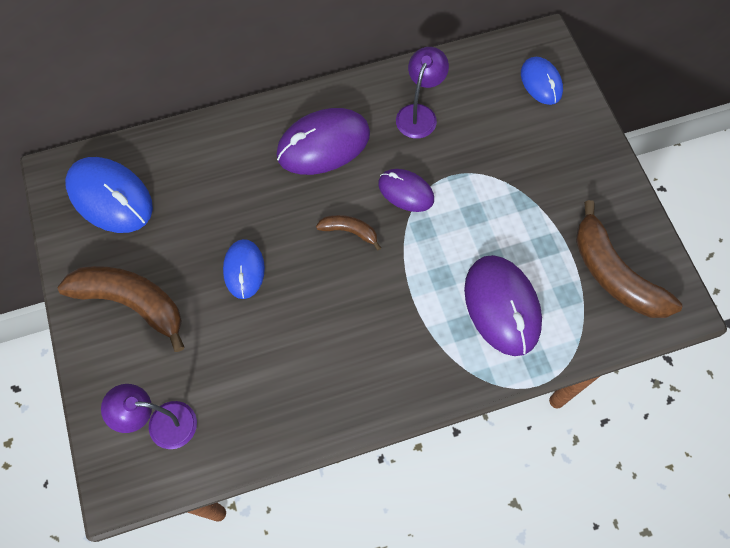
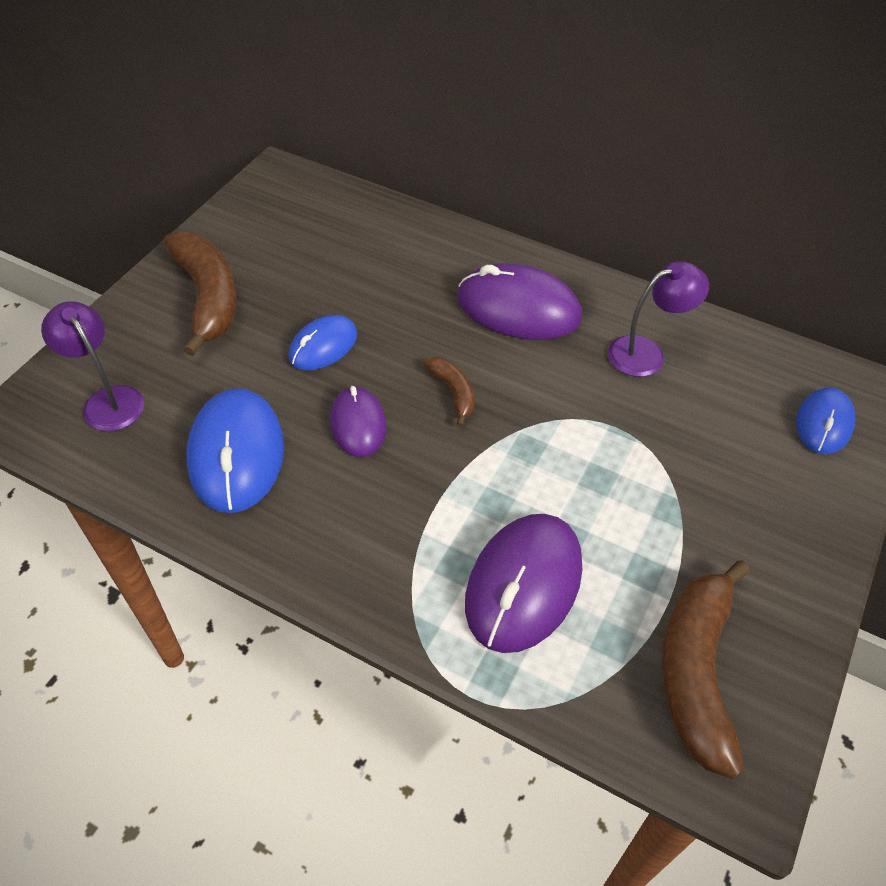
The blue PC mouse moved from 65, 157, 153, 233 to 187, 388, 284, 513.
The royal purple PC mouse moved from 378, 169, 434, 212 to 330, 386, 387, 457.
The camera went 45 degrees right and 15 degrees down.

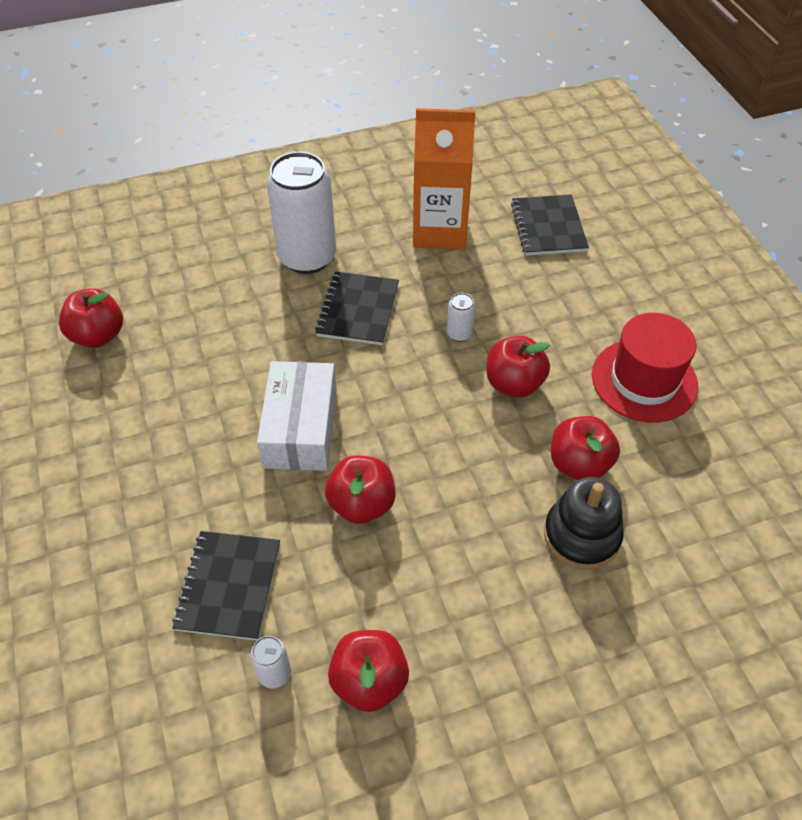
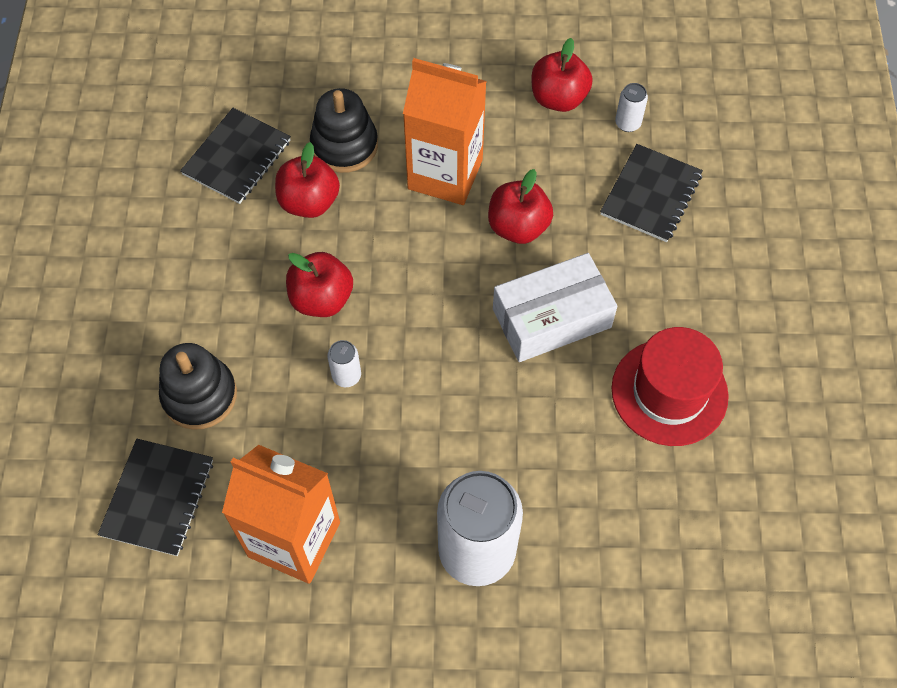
The scarlet apple at 59, 288, 123, 348 disappeared.
The black stacking rings at 159, 343, 237, 430 appeared.
The orange-coloured juice carton at 403, 58, 487, 205 appeared.
The black notebook moved from 315, 271, 399, 345 to 180, 108, 291, 204.
The scarlet hat moved from 592, 313, 698, 423 to 612, 327, 729, 446.
The snow-white package at 257, 361, 337, 471 turned 45 degrees clockwise.
The camera went 160 degrees left and 10 degrees up.

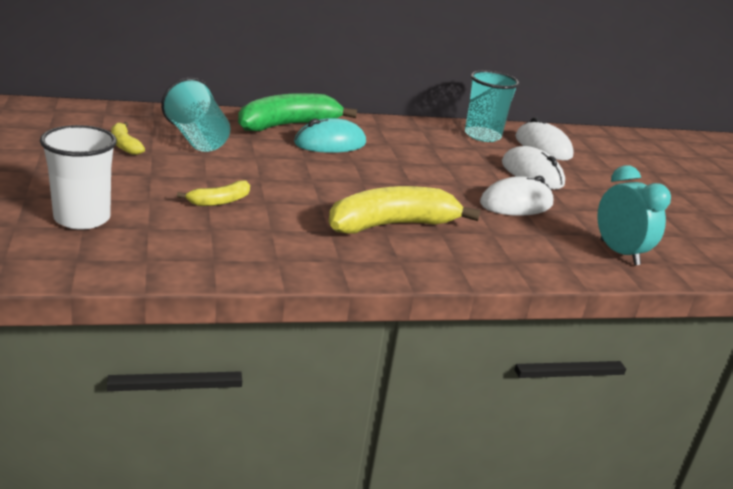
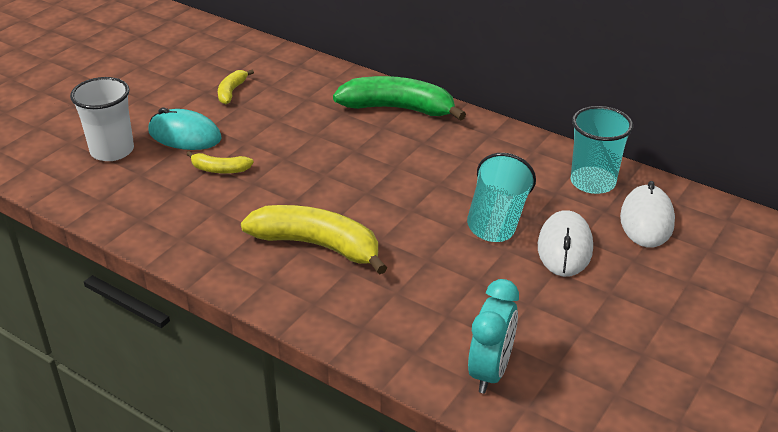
The snow-white PC mouse at 480, 176, 553, 216 disappeared.
The aqua beaker moved from 161, 78, 230, 152 to 467, 153, 536, 242.
The aqua PC mouse moved from 294, 118, 366, 153 to 148, 107, 222, 150.
The camera went 50 degrees right and 10 degrees up.

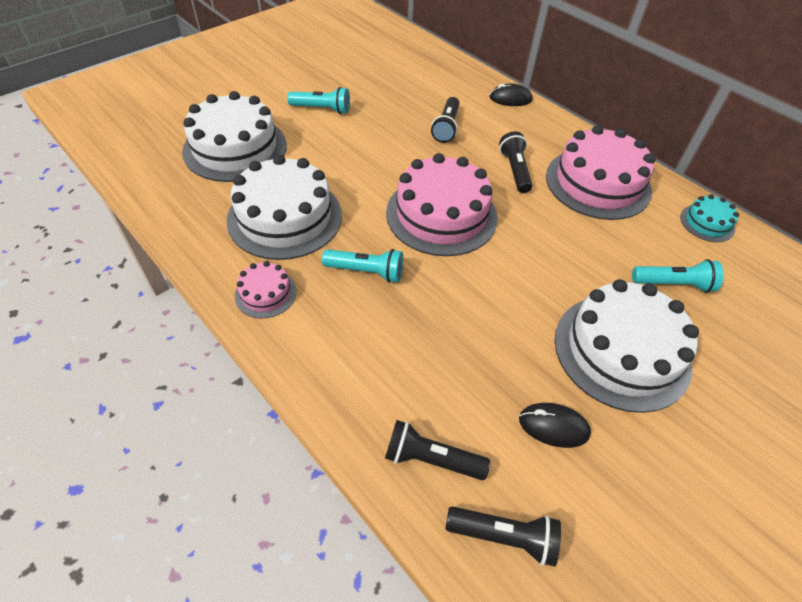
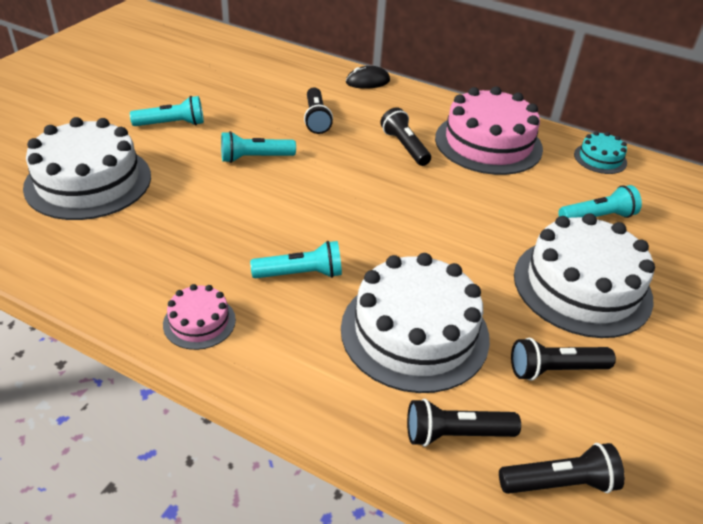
The rose-pink gateau at 386, 153, 497, 256 disappeared.
The aqua flashlight at 221, 131, 296, 163 appeared.
The snow-white gateau moved from 227, 155, 342, 260 to 341, 253, 490, 393.
The black PC mouse at 519, 403, 591, 448 was replaced by the black flashlight at 511, 338, 616, 381.
The camera went 20 degrees left and 10 degrees down.

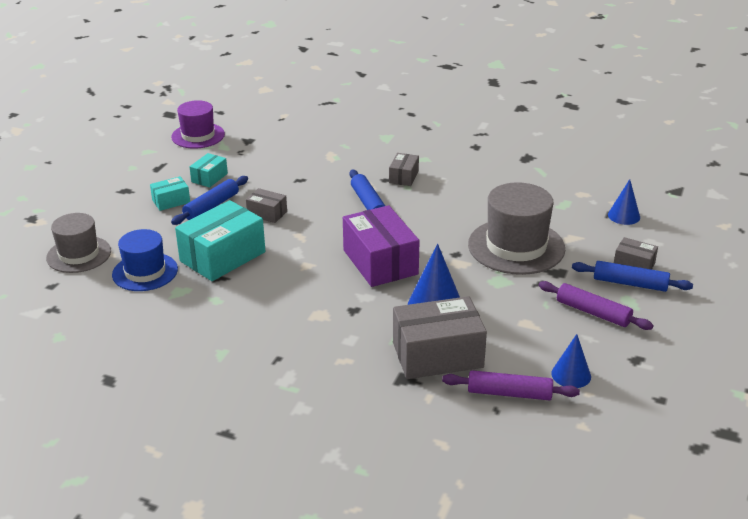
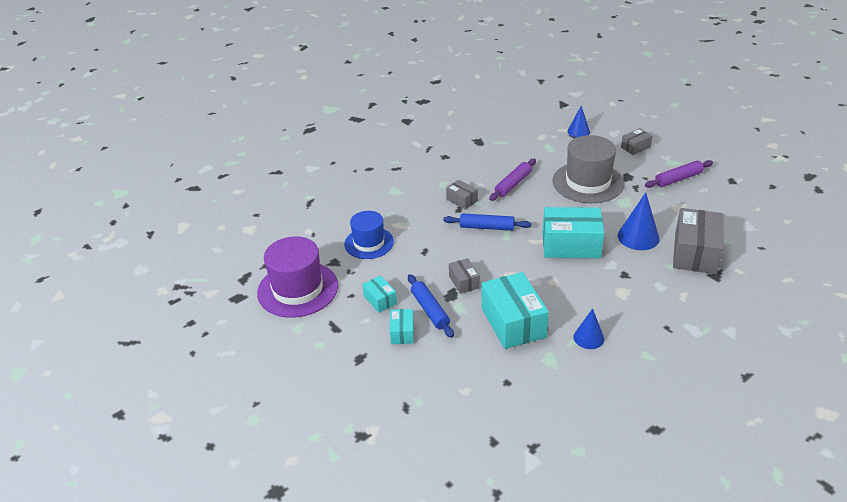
The gray hat at 46, 213, 111, 273 disappeared.
The blue dough roller at 572, 261, 693, 292 disappeared.
The blue hat moved from 112, 229, 178, 291 to 344, 211, 394, 259.
The royal purple dough roller moved from 442, 370, 580, 400 to 489, 159, 536, 201.
The blue solid cone moved from 551, 334, 591, 388 to 573, 308, 604, 349.
The royal purple package at 343, 205, 420, 287 became the aqua package at 543, 207, 604, 258.
The gray package at 246, 188, 287, 223 turned 75 degrees counterclockwise.
The royal purple hat at 171, 100, 225, 149 changed to 1.54 times the size.
The camera went 60 degrees left and 5 degrees up.

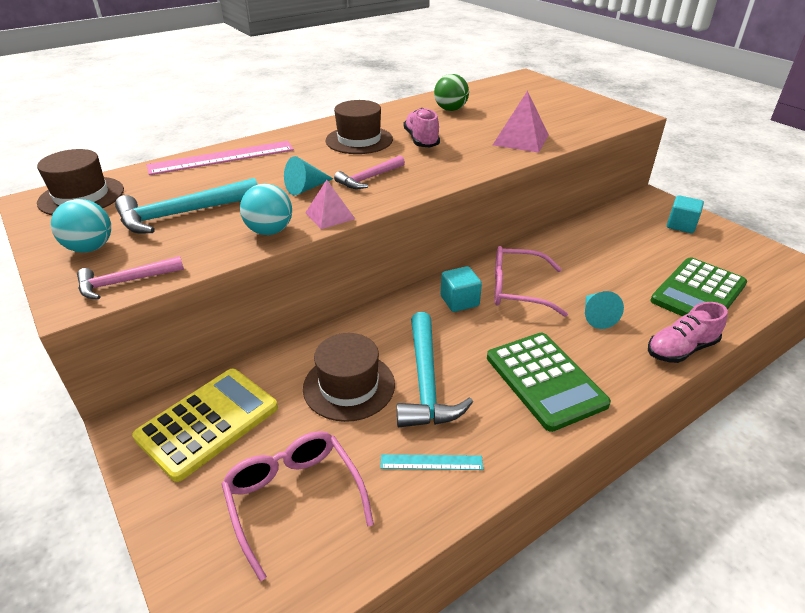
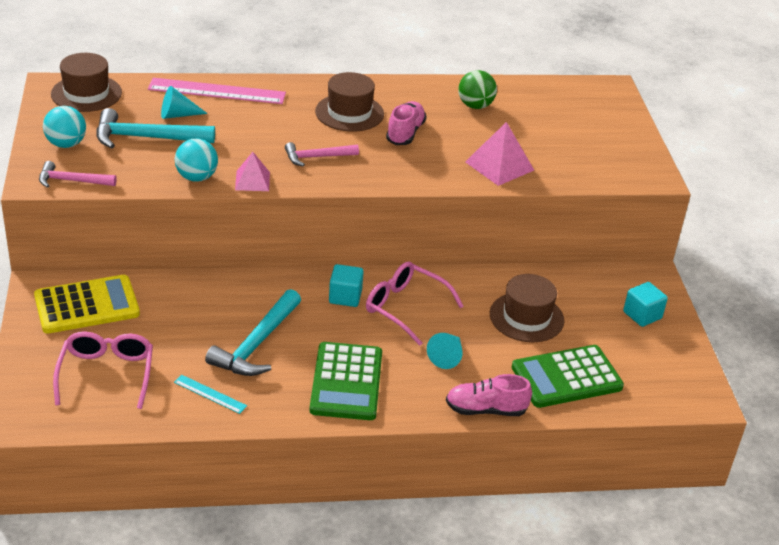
The aqua solid cone moved from 284, 156, 333, 196 to 161, 86, 208, 119.
The brown hat moved from 303, 333, 395, 422 to 490, 274, 564, 342.
The camera went 25 degrees right and 0 degrees up.

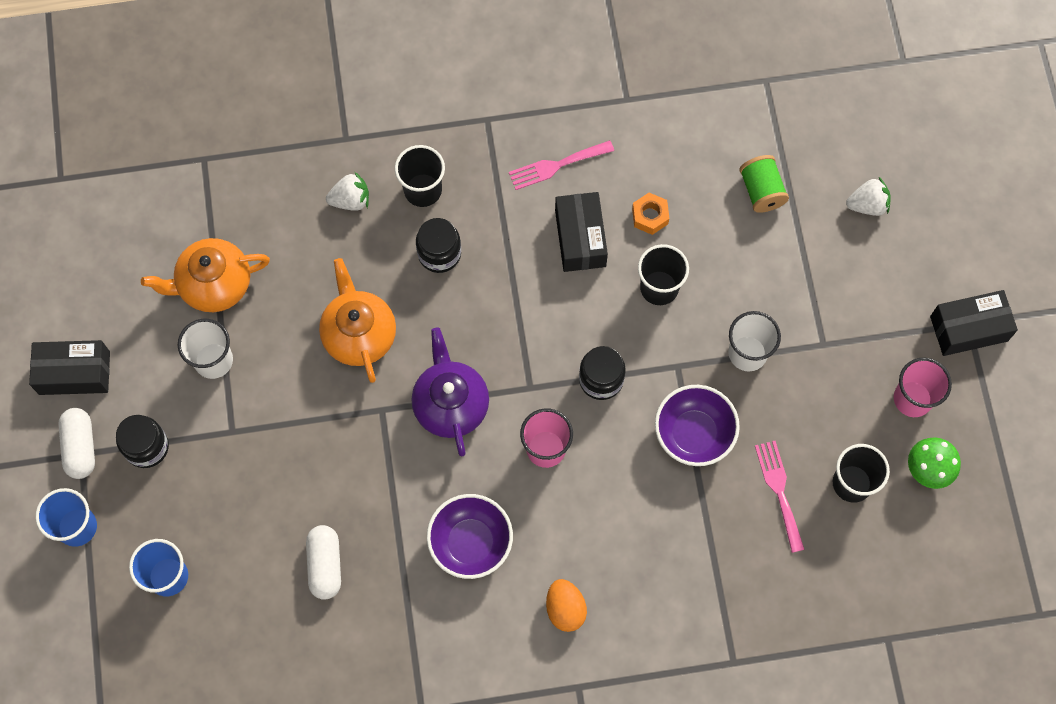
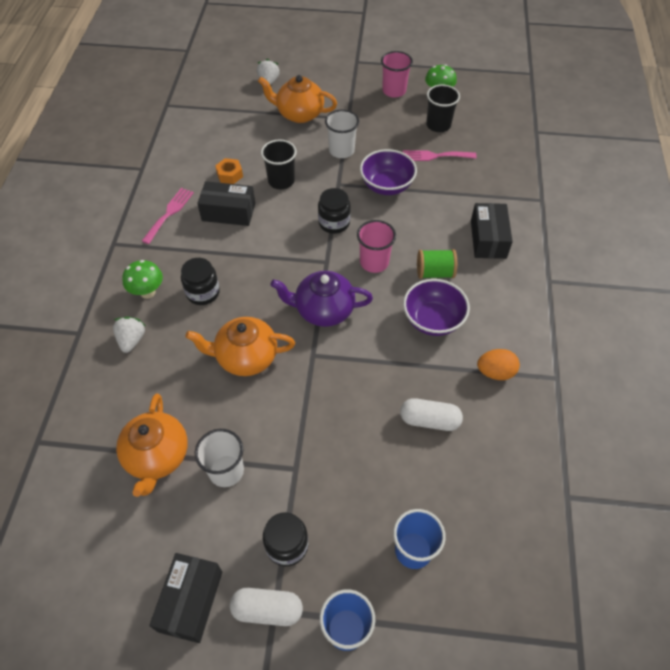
The orange-coloured china teapot at 258, 75, 337, 123 appeared.
The orange-coloured toy egg moved from 546, 579, 587, 632 to 477, 349, 520, 380.
The green reel of thread moved from 739, 155, 789, 213 to 417, 249, 457, 279.
The black package moved from 930, 290, 1018, 356 to 471, 203, 513, 259.
The black beaker at 395, 145, 445, 207 was replaced by the green fungus at 122, 260, 163, 299.
The rose-pink dinner fork at 509, 140, 614, 190 turned 150 degrees counterclockwise.
The camera went 75 degrees left and 15 degrees down.

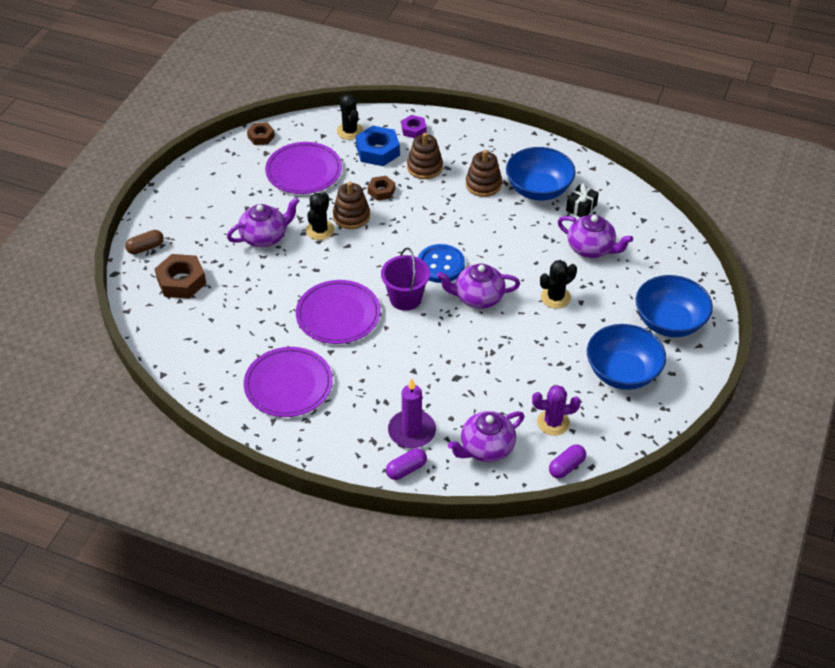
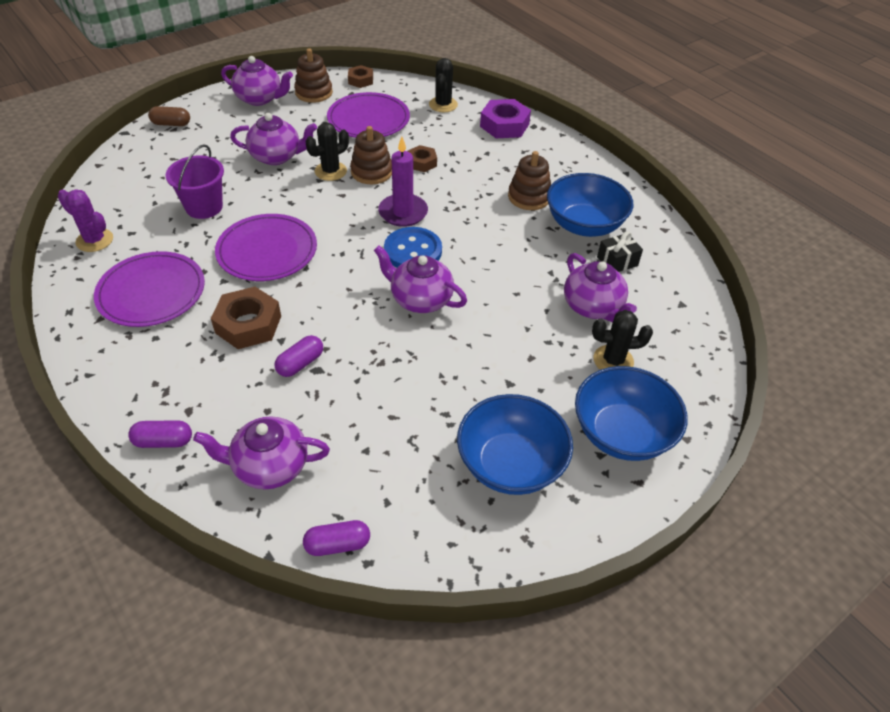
The blue hex nut at 356, 126, 400, 166 disappeared.
The royal purple china teapot at 221, 56, 293, 106 appeared.
The royal purple pill shape at 274, 335, 323, 377 appeared.
The brown hex nut moved from 155, 254, 206, 299 to 211, 287, 281, 349.
The royal purple bucket moved from 381, 247, 430, 311 to 165, 144, 224, 219.
The royal purple candle moved from 388, 378, 436, 448 to 378, 137, 428, 227.
The brown stacking rings moved from 407, 133, 443, 179 to 294, 48, 333, 103.
The royal purple prickly plant moved from 532, 385, 581, 436 to 58, 189, 113, 252.
The black prickly plant moved from 540, 260, 577, 309 to 592, 310, 653, 370.
The royal purple hex nut at 401, 115, 426, 138 changed to 1.68 times the size.
The camera went 30 degrees right and 0 degrees up.

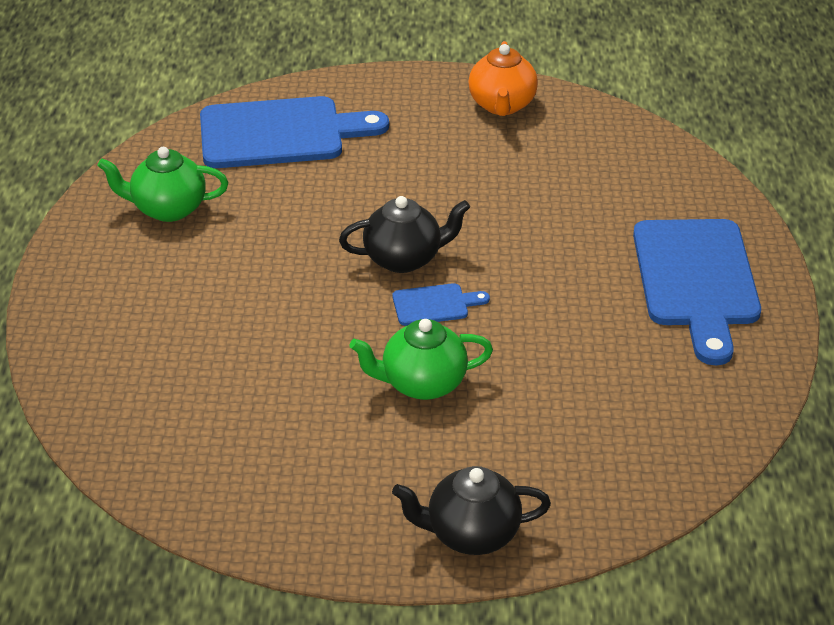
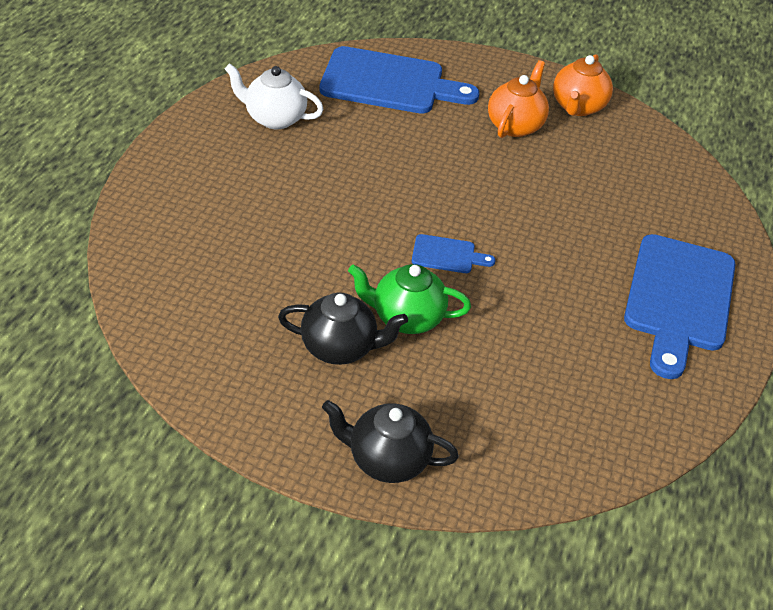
The orange-coloured china teapot at 488, 60, 549, 138 appeared.
The black china teapot moved from 339, 196, 470, 273 to 278, 293, 408, 365.
The green china teapot at 97, 147, 228, 222 became the snow-white china teapot at 225, 63, 324, 130.
The camera went 15 degrees right and 5 degrees up.

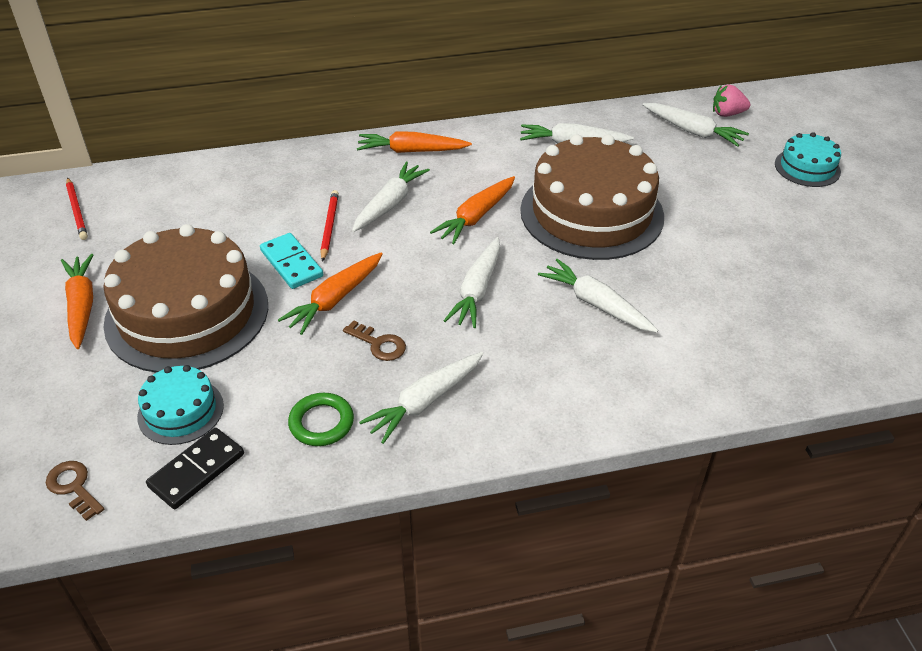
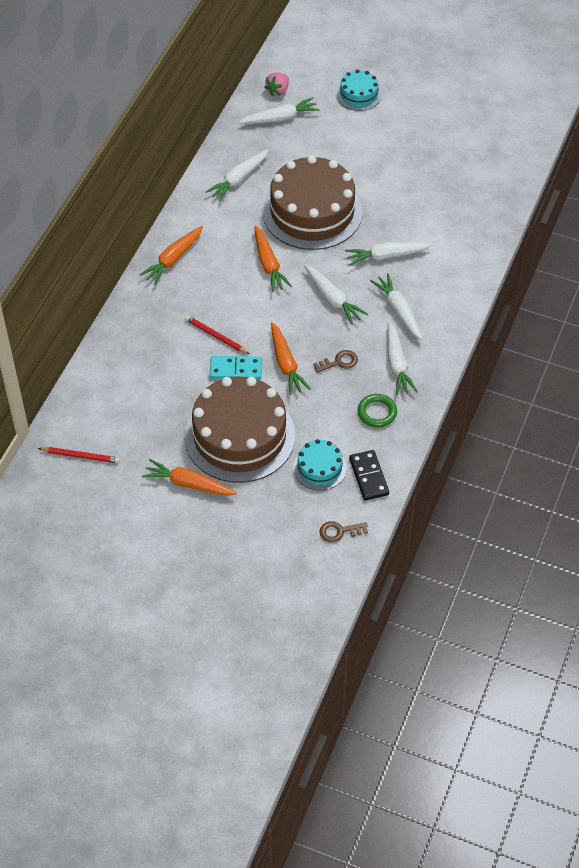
The snow-white toy carrot moved from 352, 162, 430, 232 to 370, 273, 423, 340.
The camera went 55 degrees left and 10 degrees up.

